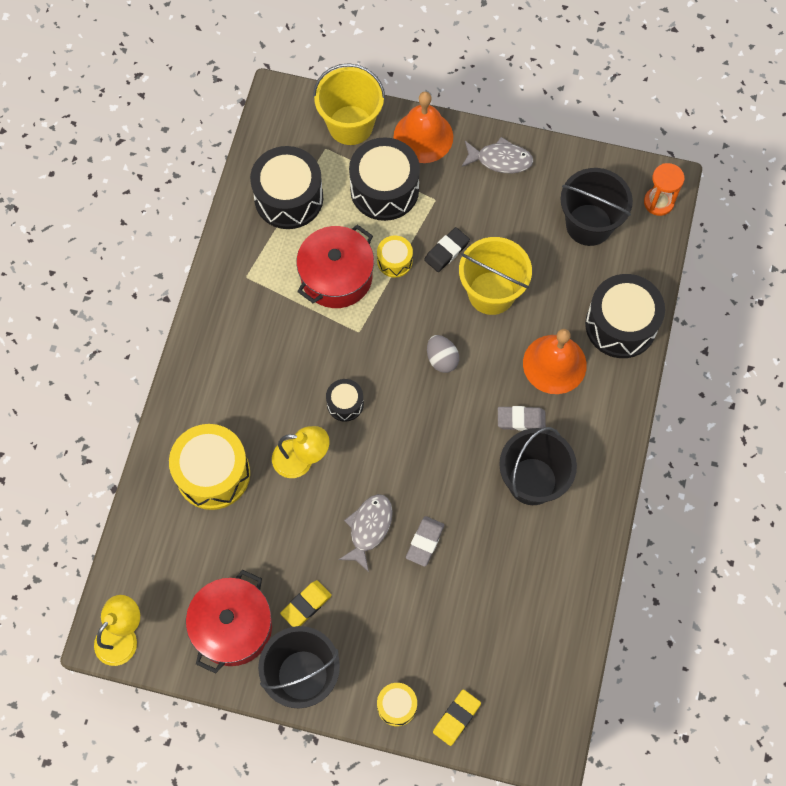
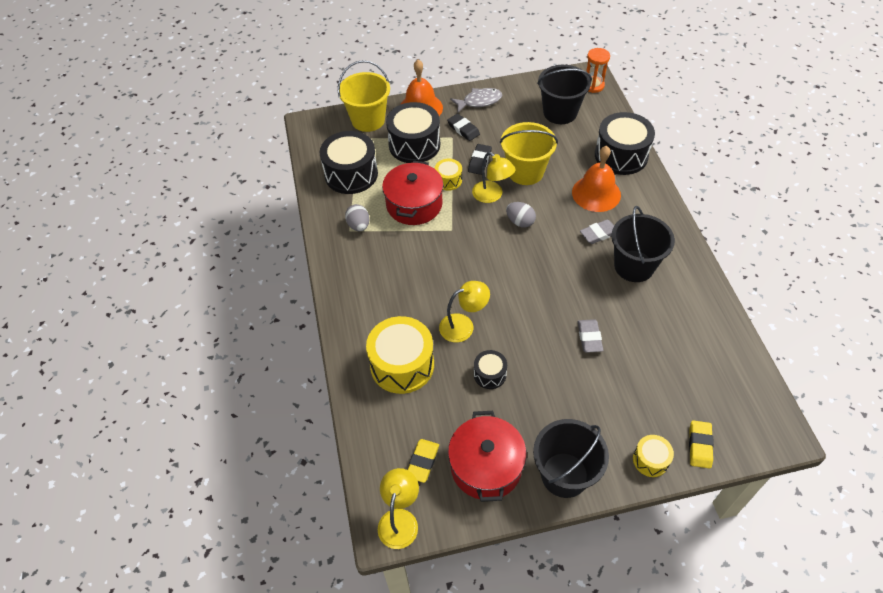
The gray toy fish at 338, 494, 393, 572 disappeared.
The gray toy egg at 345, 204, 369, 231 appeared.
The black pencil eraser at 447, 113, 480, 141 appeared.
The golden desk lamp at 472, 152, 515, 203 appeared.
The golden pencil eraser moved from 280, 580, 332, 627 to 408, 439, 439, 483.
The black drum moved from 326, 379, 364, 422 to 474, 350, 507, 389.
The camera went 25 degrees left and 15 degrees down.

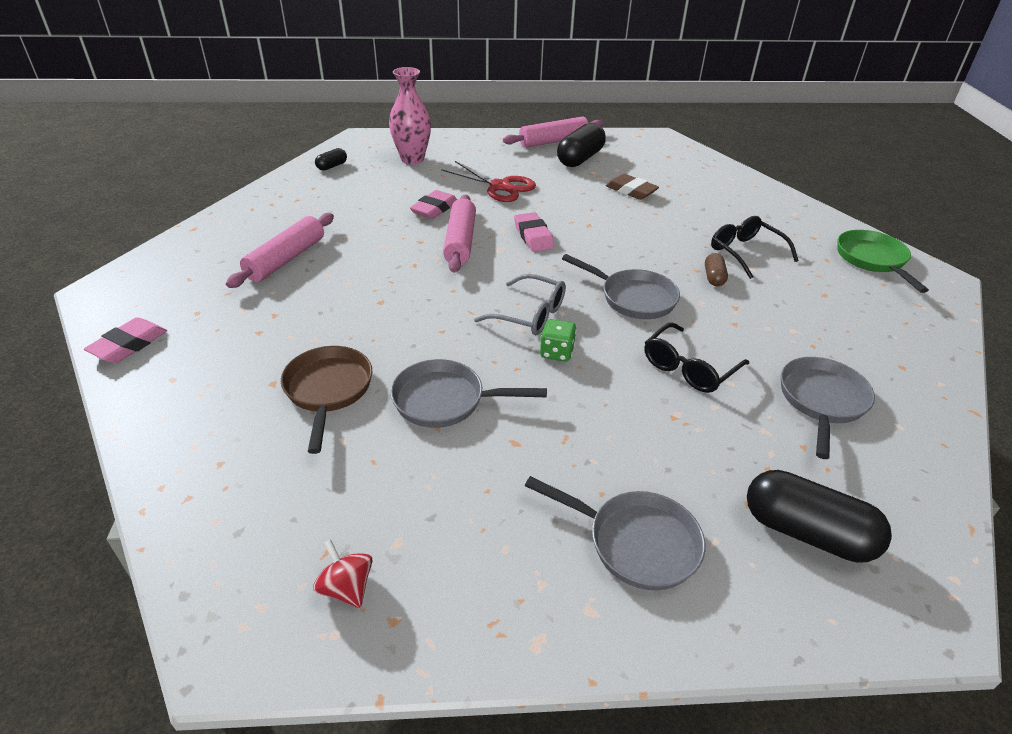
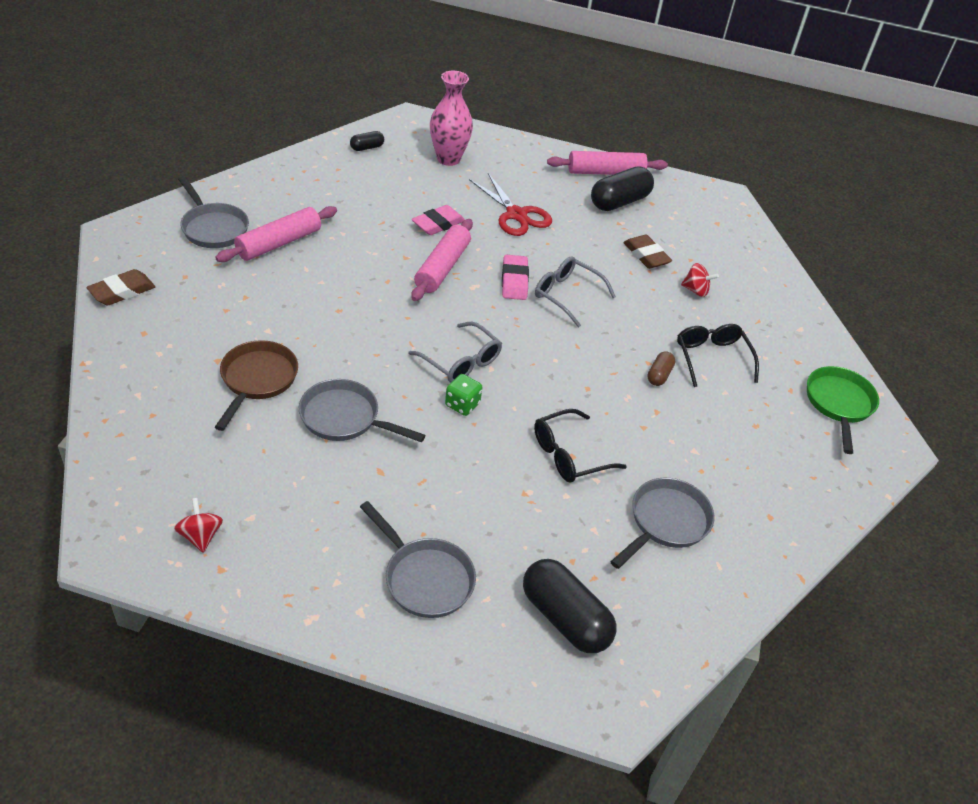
The gray spectacles at 535, 257, 616, 327 appeared.
The scarlet whirligig at 681, 263, 719, 297 appeared.
The gray skillet moved from 562, 254, 680, 319 to 178, 176, 249, 248.
The rose-pink pencil eraser at 84, 317, 167, 363 became the brown pencil eraser at 86, 269, 155, 305.
The camera went 15 degrees right and 5 degrees up.

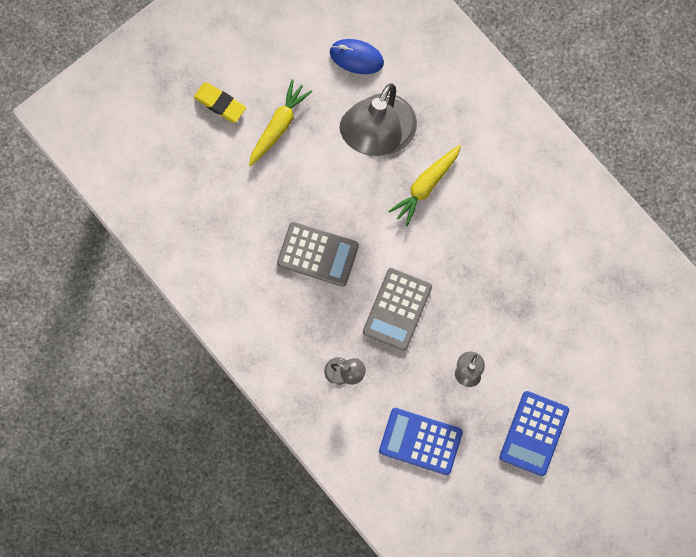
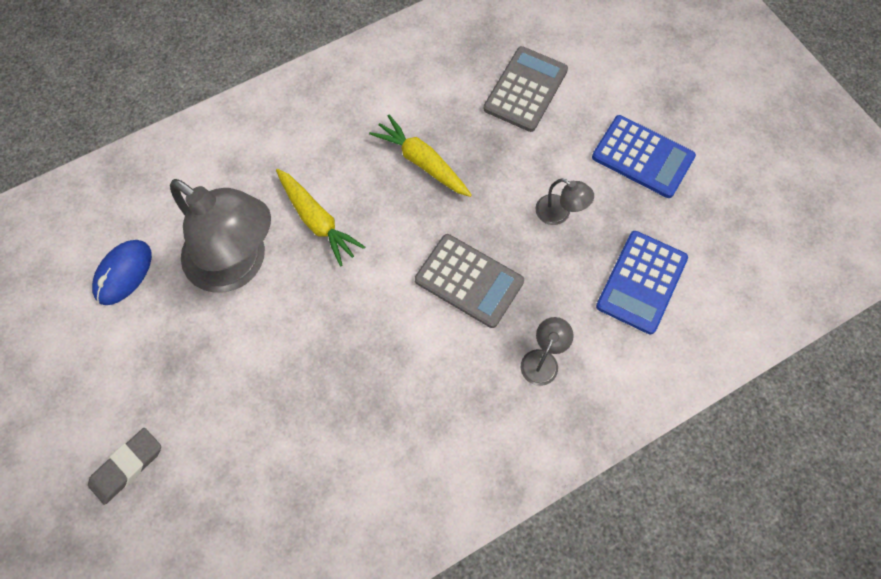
The golden toy carrot moved from 249, 79, 312, 166 to 369, 115, 472, 197.
The gray calculator moved from 277, 222, 359, 287 to 484, 46, 568, 132.
The golden pencil eraser at 194, 82, 246, 123 became the gray pencil eraser at 88, 428, 161, 505.
The camera went 80 degrees left and 10 degrees down.

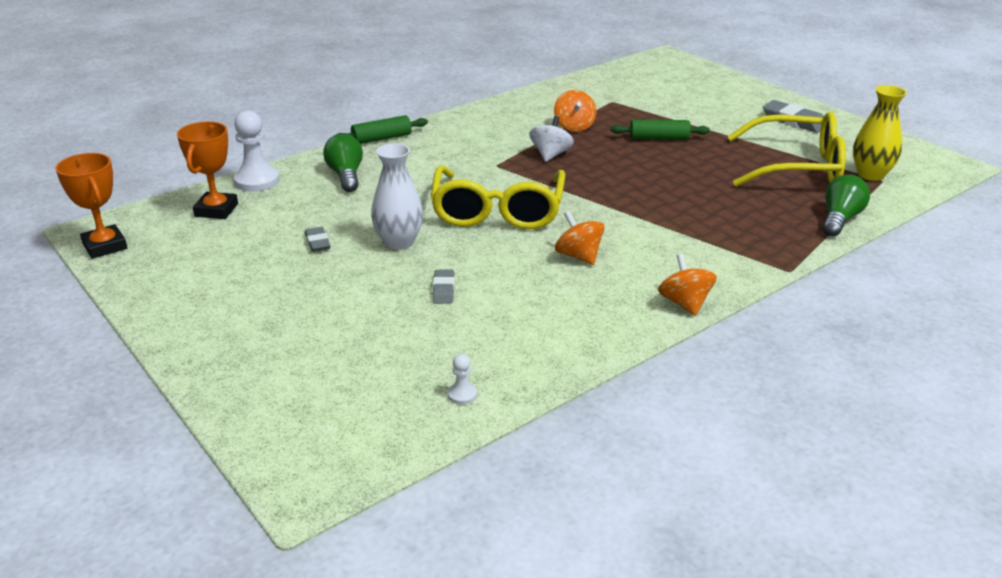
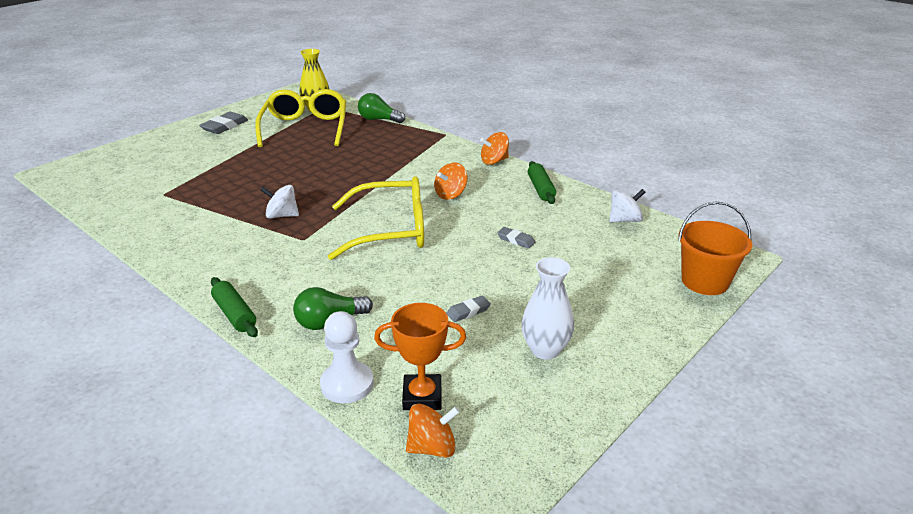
The orange-coloured award cup at 55, 153, 127, 259 disappeared.
The orange-coloured bucket at 678, 201, 752, 295 appeared.
The snow-white flower vase moved from 371, 143, 423, 250 to 521, 257, 574, 360.
The orange-coloured whirligig moved from 554, 90, 596, 132 to 406, 404, 460, 458.
The green dough roller moved from 611, 119, 710, 140 to 528, 161, 556, 204.
The snow-white pawn at 448, 354, 477, 405 was replaced by the snow-white whirligig at 609, 189, 645, 222.
The gray pencil eraser at 433, 270, 454, 304 turned 45 degrees clockwise.
The camera went 100 degrees left and 0 degrees up.

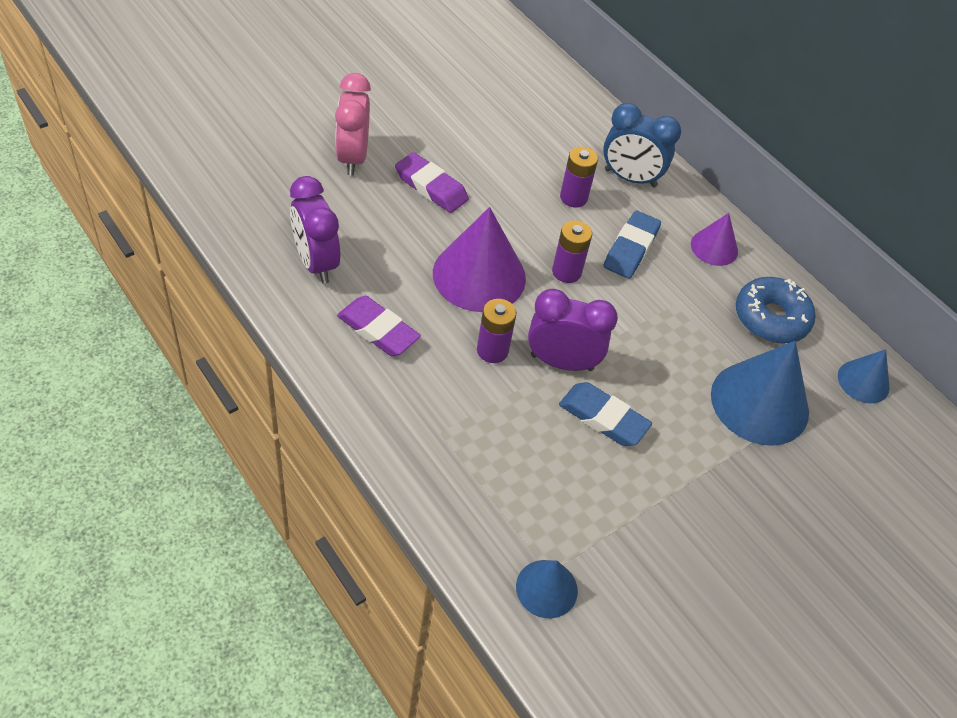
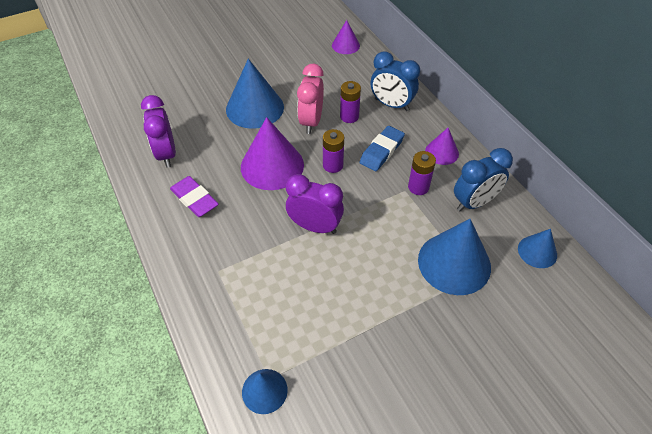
The blue pencil eraser at 559, 382, 652, 446 disappeared.
The royal purple solid cone at 332, 20, 360, 54 appeared.
The rose-pink bedside clock moved from 335, 73, 371, 175 to 297, 64, 324, 134.
The royal purple power cell moved from 477, 299, 516, 363 to 408, 151, 436, 195.
The royal purple pencil eraser at 395, 152, 469, 213 was replaced by the blue solid cone at 226, 59, 284, 129.
The blue doughnut at 736, 277, 815, 344 was replaced by the blue bedside clock at 454, 148, 513, 211.
The camera went 15 degrees right and 0 degrees up.

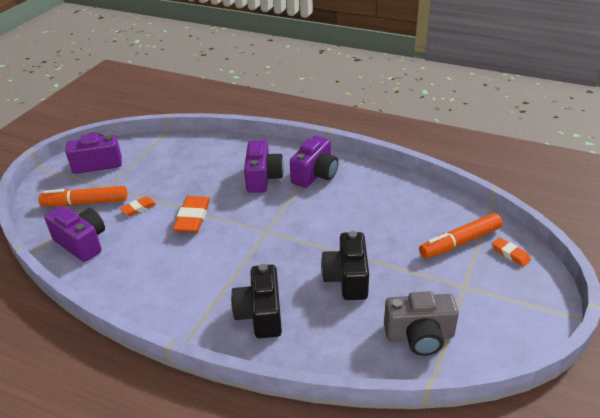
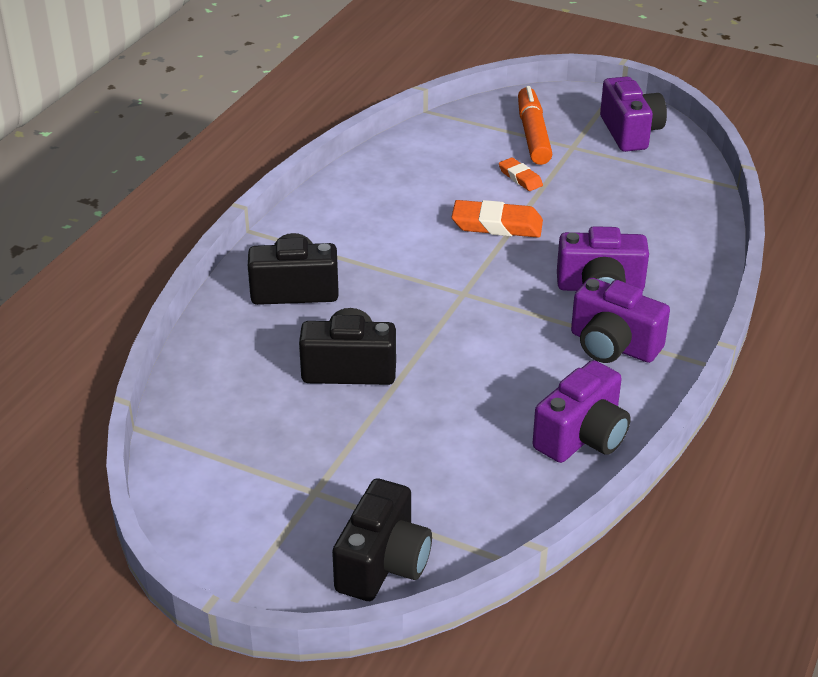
The gray photo camera at 384, 291, 459, 356 disappeared.
The orange-coloured felt pen at 419, 213, 502, 258 disappeared.
The royal purple photo camera moved from 44, 206, 105, 262 to 533, 360, 631, 463.
The orange-coloured pencil eraser at 492, 237, 531, 267 was replaced by the black photo camera at 332, 478, 432, 601.
The camera went 90 degrees right and 0 degrees up.

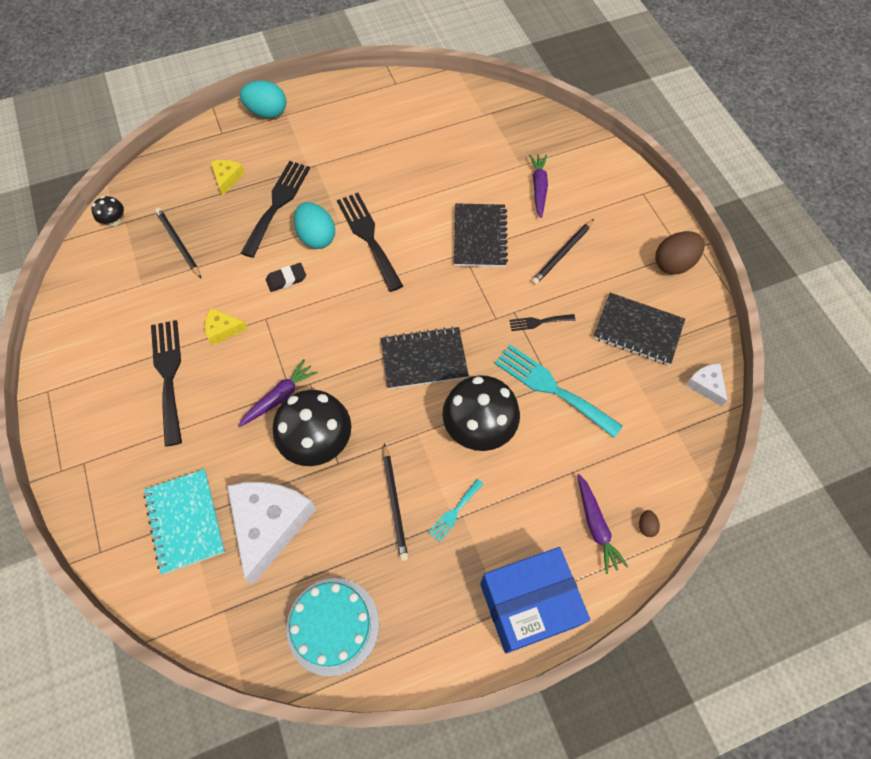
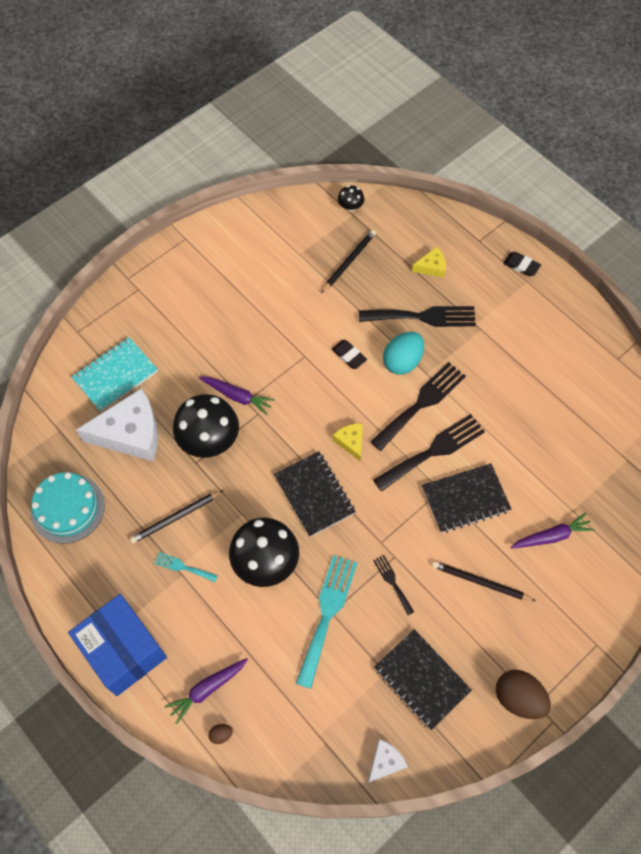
The black dinner fork moved from 151, 320, 182, 447 to 373, 414, 485, 492.
The golden piece of cheese moved from 205, 308, 248, 345 to 333, 423, 363, 461.
The aqua toy egg at 240, 81, 286, 118 was replaced by the black pencil eraser at 503, 252, 541, 276.
The black notebook at 593, 293, 685, 365 turned 45 degrees counterclockwise.
The camera went 70 degrees right and 0 degrees up.

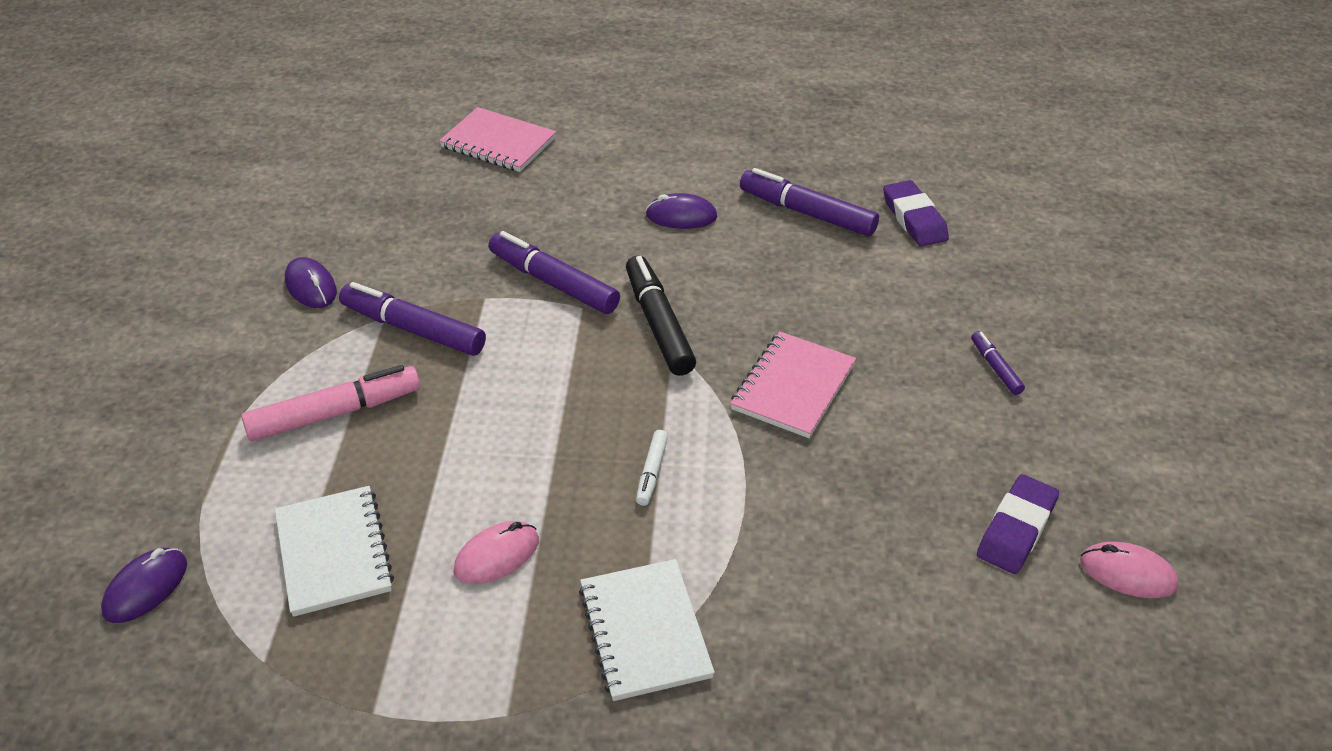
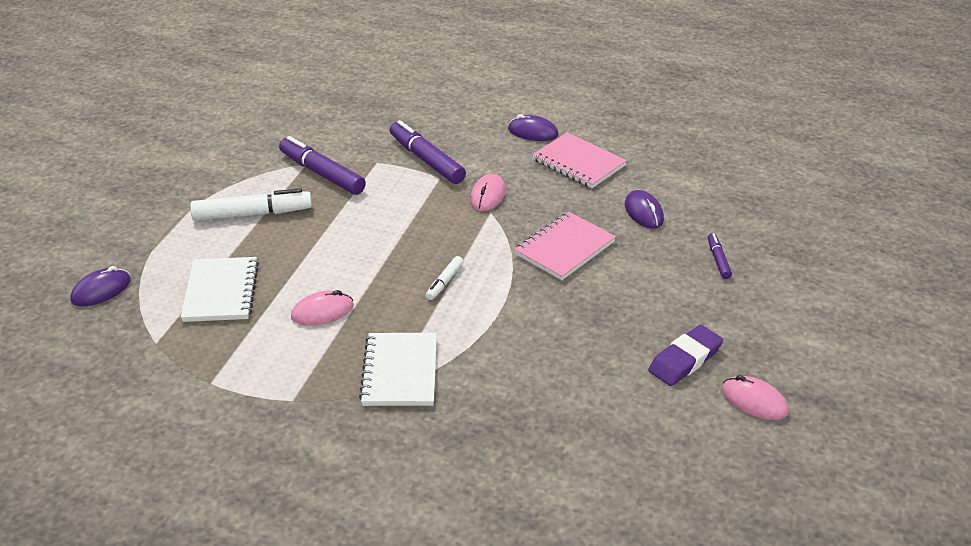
The royal purple felt pen at 740, 168, 879, 236 disappeared.
The royal purple pencil eraser at 883, 180, 949, 247 disappeared.
The royal purple PC mouse moved from 285, 257, 337, 308 to 625, 190, 664, 229.
The rose-pink notebook moved from 439, 107, 556, 172 to 532, 132, 627, 188.
The black felt pen at 626, 256, 696, 376 was replaced by the rose-pink PC mouse at 470, 174, 506, 211.
The rose-pink felt pen at 241, 365, 420, 441 became the snow-white felt pen at 190, 188, 312, 221.
The camera went 15 degrees right and 5 degrees down.

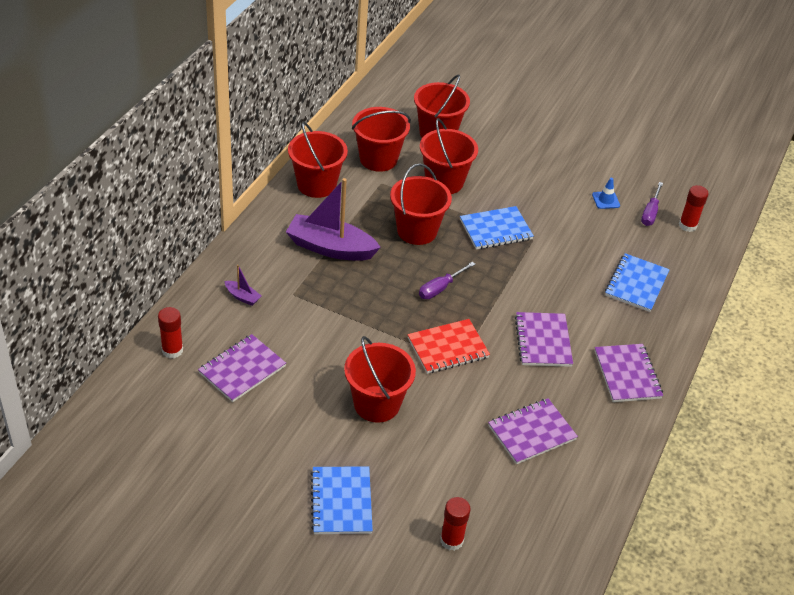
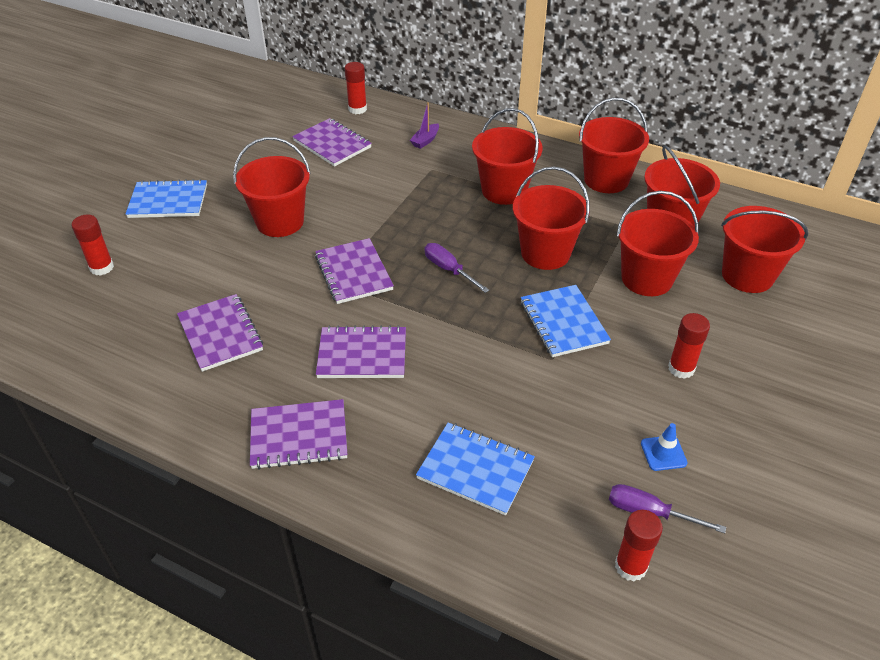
The scarlet stick of glue at 668, 313, 710, 379 appeared.
The royal purple boat at 286, 178, 381, 261 was replaced by the scarlet bucket at 472, 108, 543, 205.
The scarlet notebook at 408, 319, 490, 374 became the royal purple notebook at 315, 238, 394, 304.
The camera went 95 degrees right and 0 degrees up.

